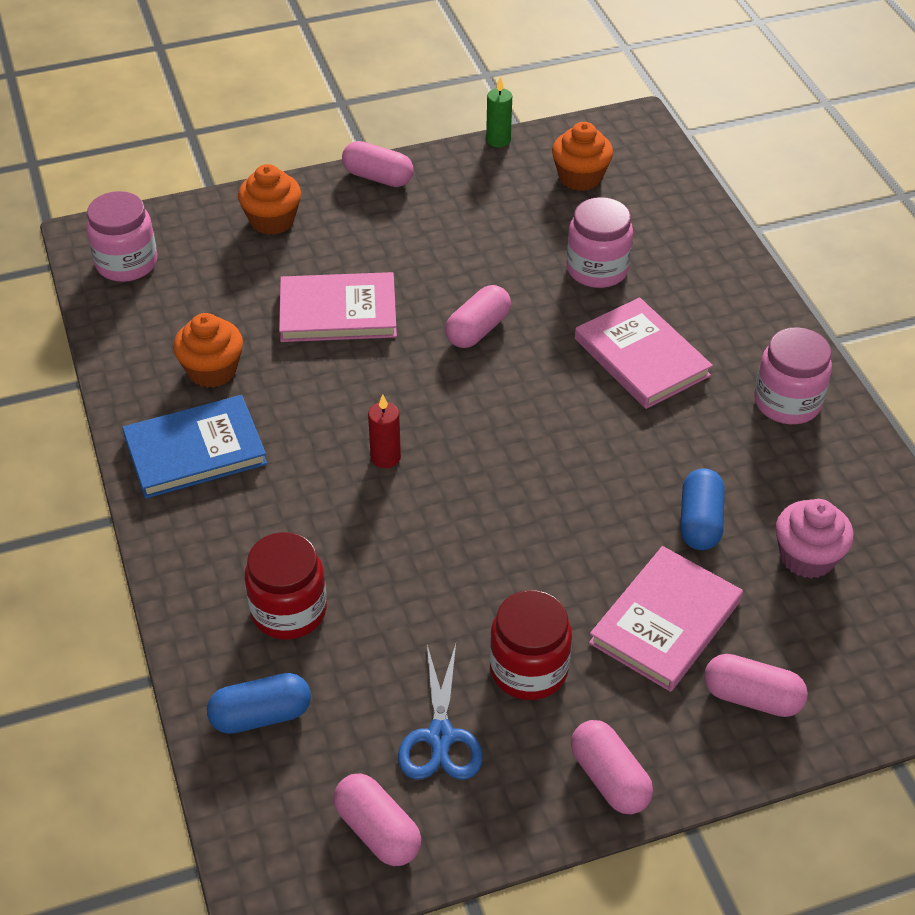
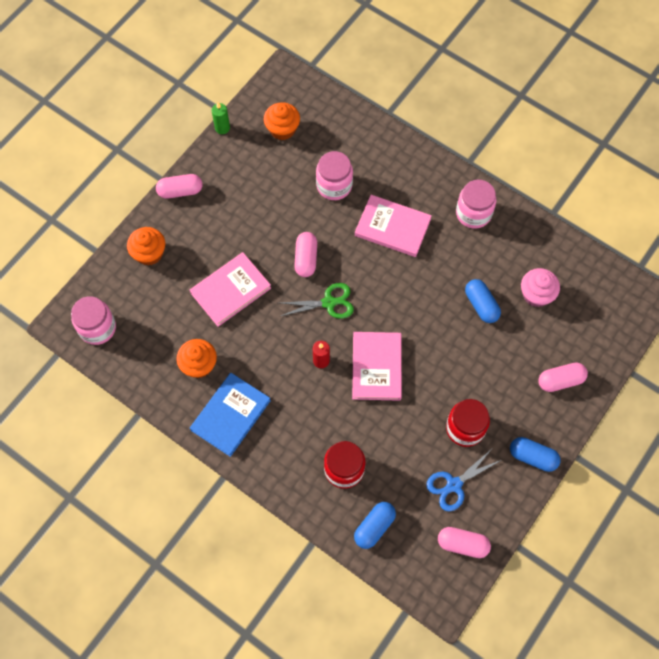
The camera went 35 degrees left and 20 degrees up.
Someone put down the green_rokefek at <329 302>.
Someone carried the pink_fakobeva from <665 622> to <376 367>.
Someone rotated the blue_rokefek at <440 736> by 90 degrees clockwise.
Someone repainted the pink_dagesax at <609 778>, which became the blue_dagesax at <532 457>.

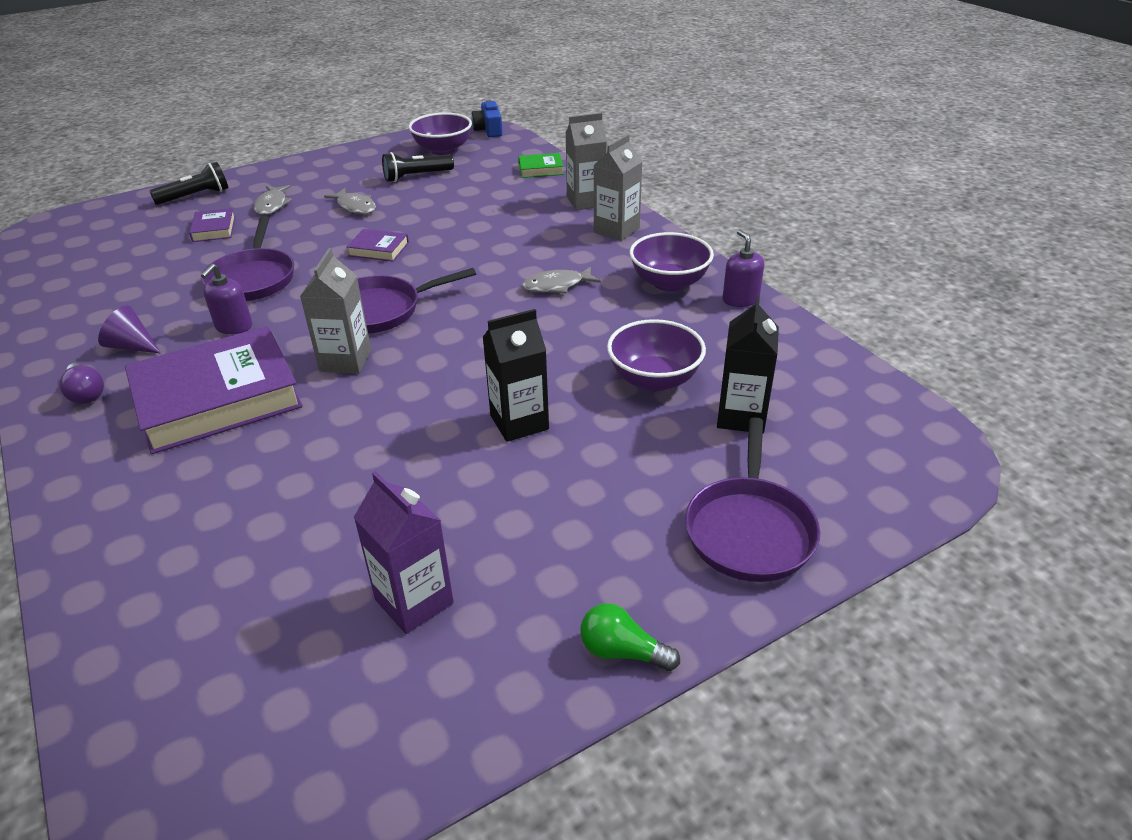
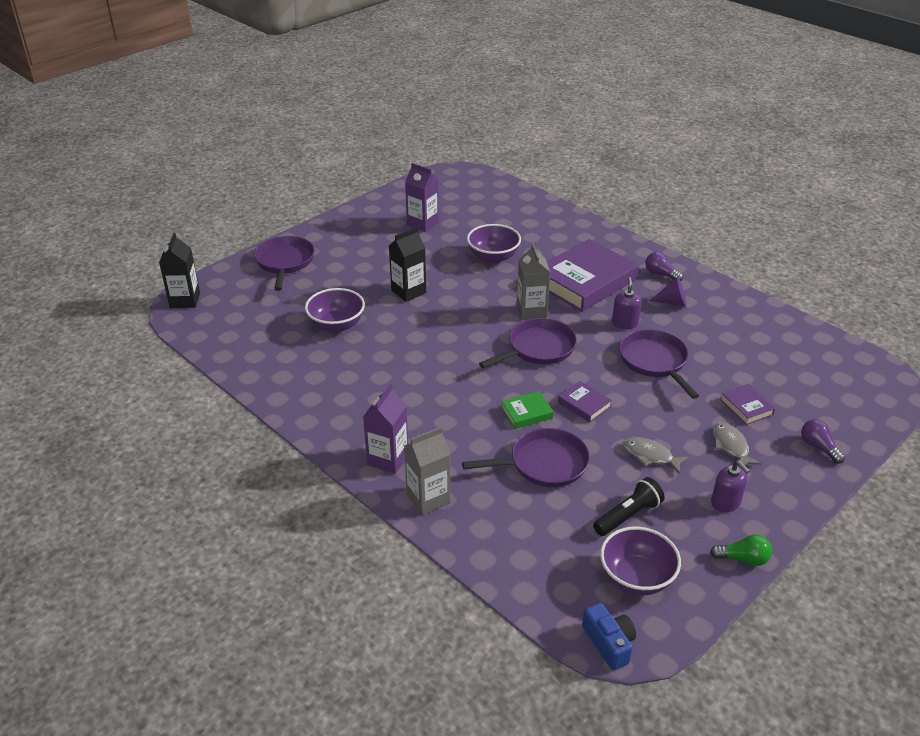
The camera went 165 degrees right and 0 degrees up.
Someone carried the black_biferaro from <741 416> to <185 300>.
Someone repainted the grey_biferaro at <616 230>, which became the purple_biferaro at <388 459>.
Someone put down the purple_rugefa at <543 464>.
Someone carried the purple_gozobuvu from <669 283> to <493 257>.
Someone carried the green_fakobeva from <541 169> to <527 413>.
Someone rotated the purple_fakobeva at <379 249> by 45 degrees clockwise.
Someone carried the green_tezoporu from <622 651> to <743 559>.
Someone carried the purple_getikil from <740 299> to <725 502>.
Someone swapped the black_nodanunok at <195 196> for the purple_tezoporu at <818 447>.
Someone took away the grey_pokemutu at <557 286>.

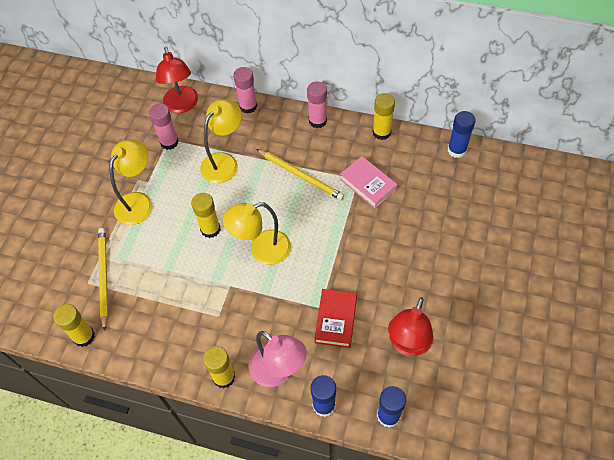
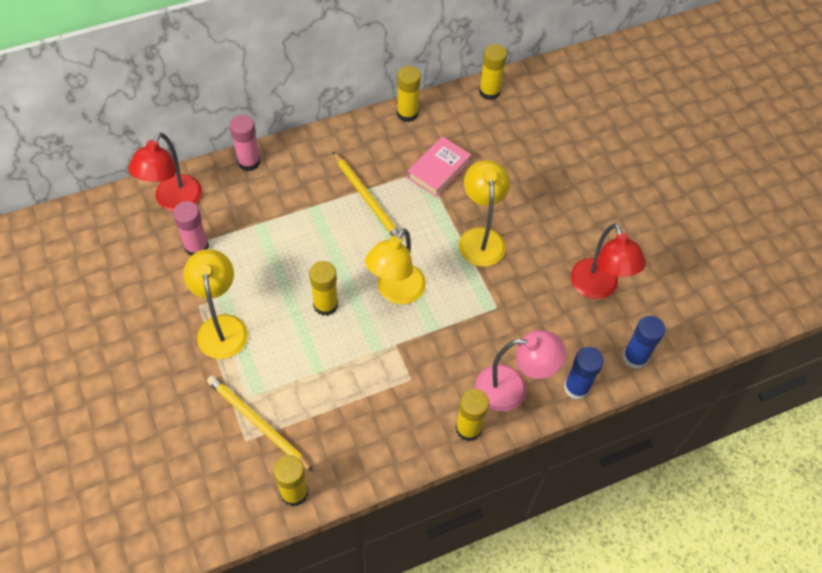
The camera went 45 degrees left and 0 degrees up.
Someone rotated the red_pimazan at <182 105> by 75 degrees clockwise.
Someone rotated the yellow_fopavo at <301 176> by 60 degrees clockwise.
Someone rotated the pink_fakobeva at <368 184> by 60 degrees counterclockwise.
Someone carried the yellow_pimazan from <224 162> to <481 238>.
Someone repainted the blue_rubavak at <456 150>, which became the yellow_rubavak at <489 92>.
Someone took away the pink_rubavak at <317 121>.
Someone took away the red_fakobeva at <336 320>.

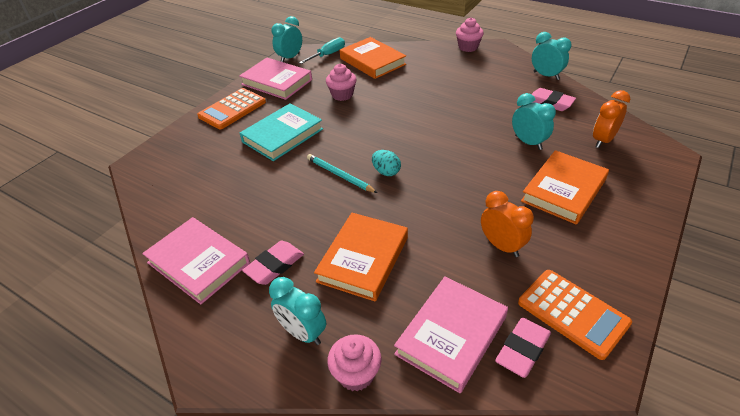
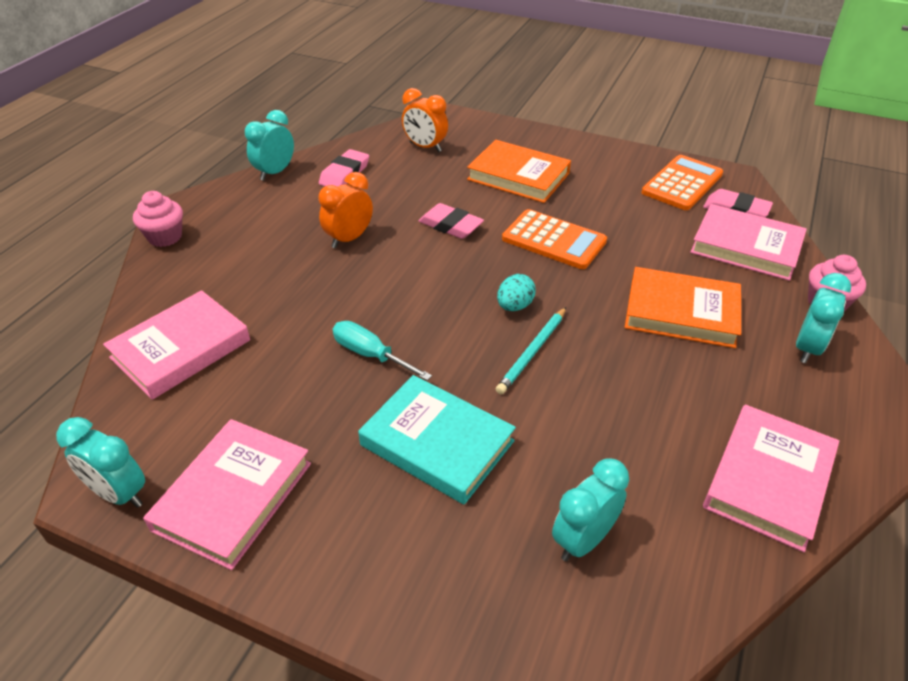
The camera went 100 degrees left and 0 degrees up.
Someone repainted the orange_fakobeva at <372 61>, which became the pink_fakobeva at <181 349>.
Someone carried the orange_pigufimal from <501 246> to <349 239>.
Someone carried the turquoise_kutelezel from <328 55> to <371 355>.
Someone carried the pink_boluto from <274 265> to <450 225>.
Someone carried the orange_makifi from <232 109> to <553 240>.
Someone carried the turquoise_pigufimal from <528 142> to <583 540>.
Someone took away the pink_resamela at <342 95>.

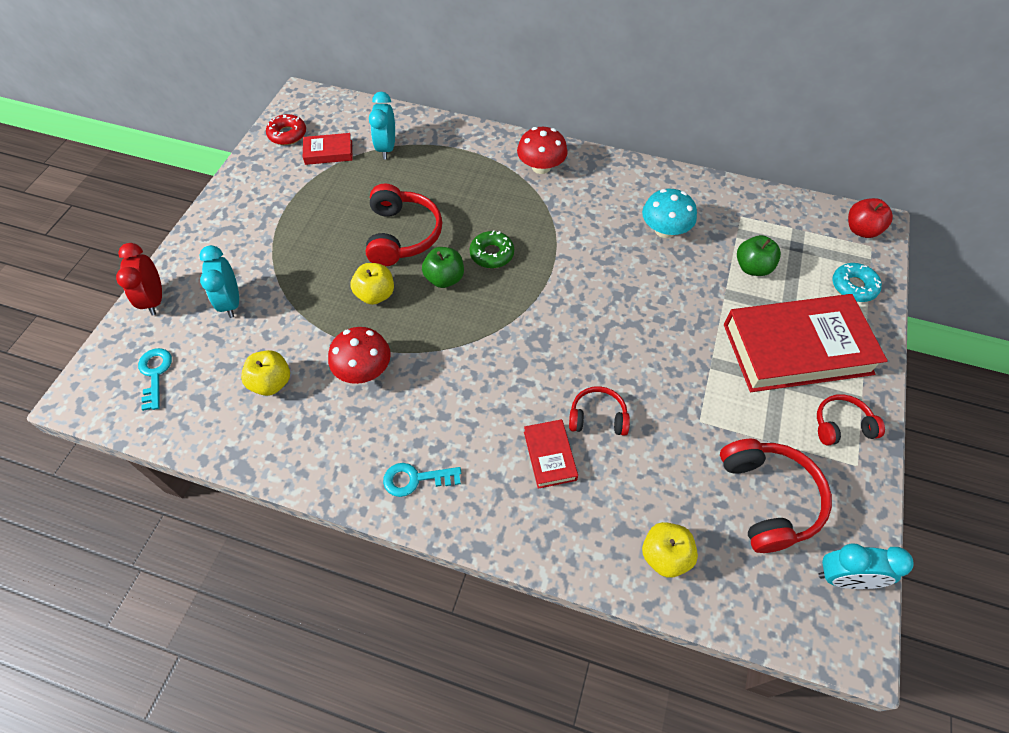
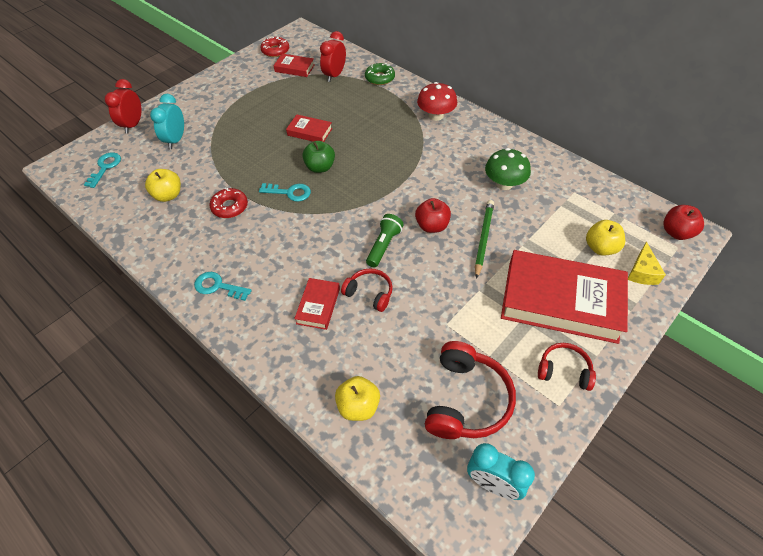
The camera went 25 degrees right and 5 degrees down.
Someone swapped the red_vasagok at <364 370> for the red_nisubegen at <230 207>.
Someone put down the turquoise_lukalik at <289 192>.
Someone swapped the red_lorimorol at <402 235> for the red_fakobeva at <309 132>.
Someone repainted the turquoise_pigufimal at <387 148>, which became the red_pigufimal at <334 75>.
Someone carried the green_nisubegen from <492 254> to <380 78>.
Someone put down the green_nodanunok at <383 246>.
Someone put down the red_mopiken at <432 226>.
Someone put down the green_fopavo at <483 238>.
Someone repainted the turquoise_vasagok at <664 230>, which became the green_vasagok at <504 183>.
Someone carried the yellow_mopiken from <375 294> to <600 248>.
Someone swapped the turquoise_nisubegen at <853 286> for the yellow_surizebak at <642 272>.
Someone took away the green_mopiken at <752 267>.

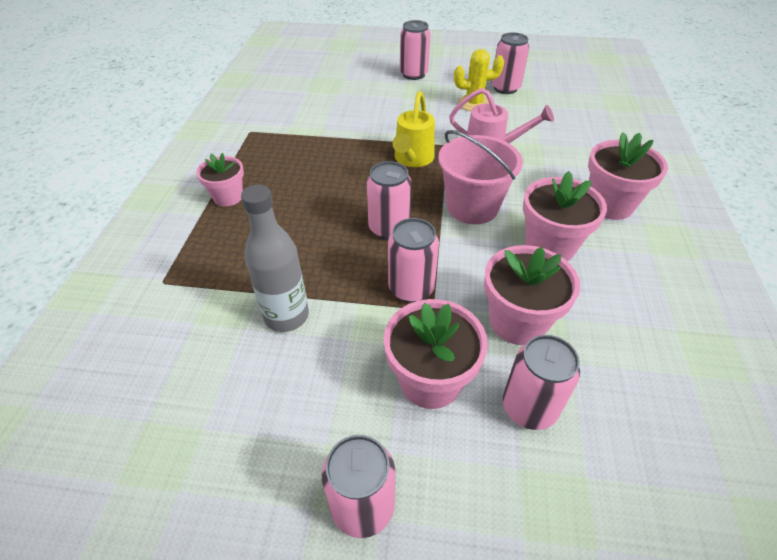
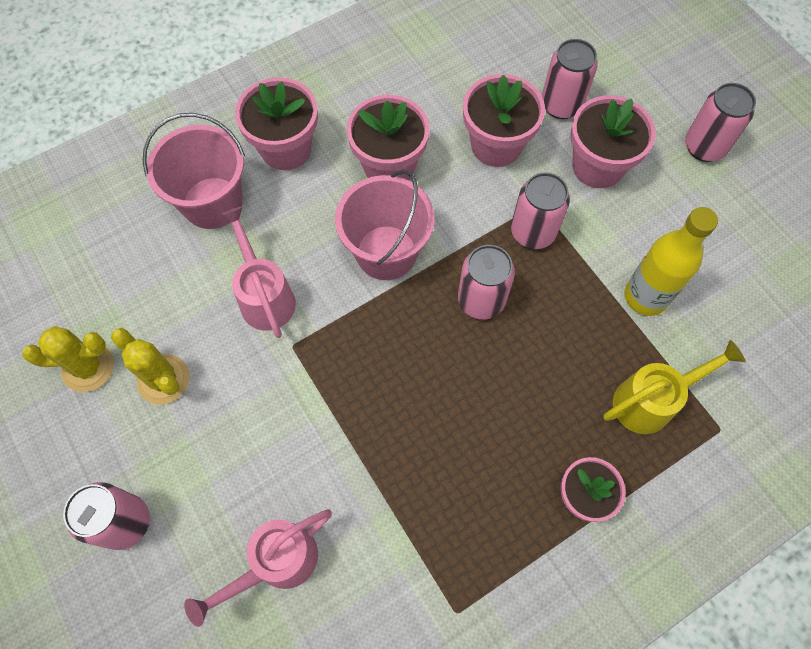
The camera went 130 degrees left and 20 degrees up.
Someone swapped the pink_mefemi at <505 88> for the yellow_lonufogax at <88 367>.
Someone put down the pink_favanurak at <212 203>.
Someone put down the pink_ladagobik at <276 563>.
Someone carried the yellow_ladagobik from <412 159> to <651 401>.
Someone repainted the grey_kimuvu at <286 316>, which became the yellow_kimuvu at <645 296>.

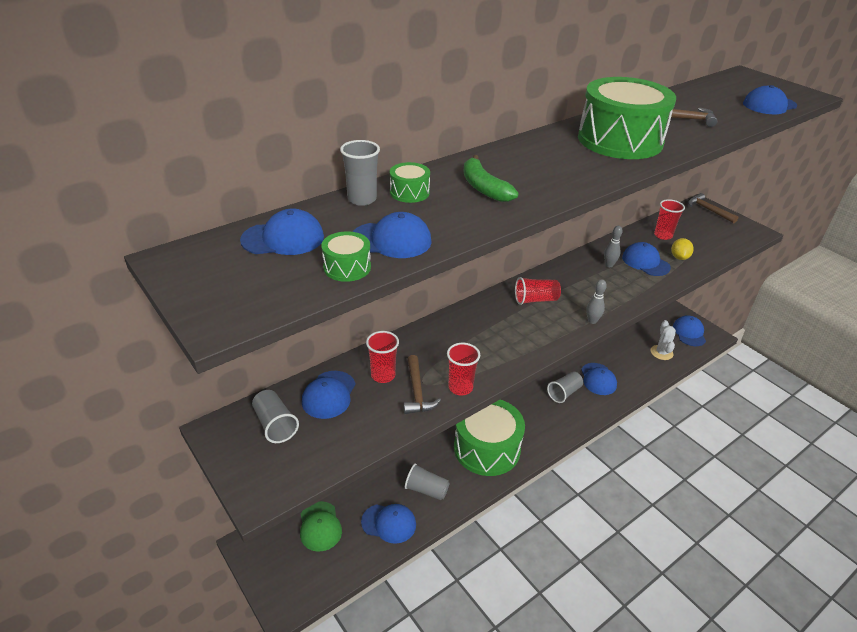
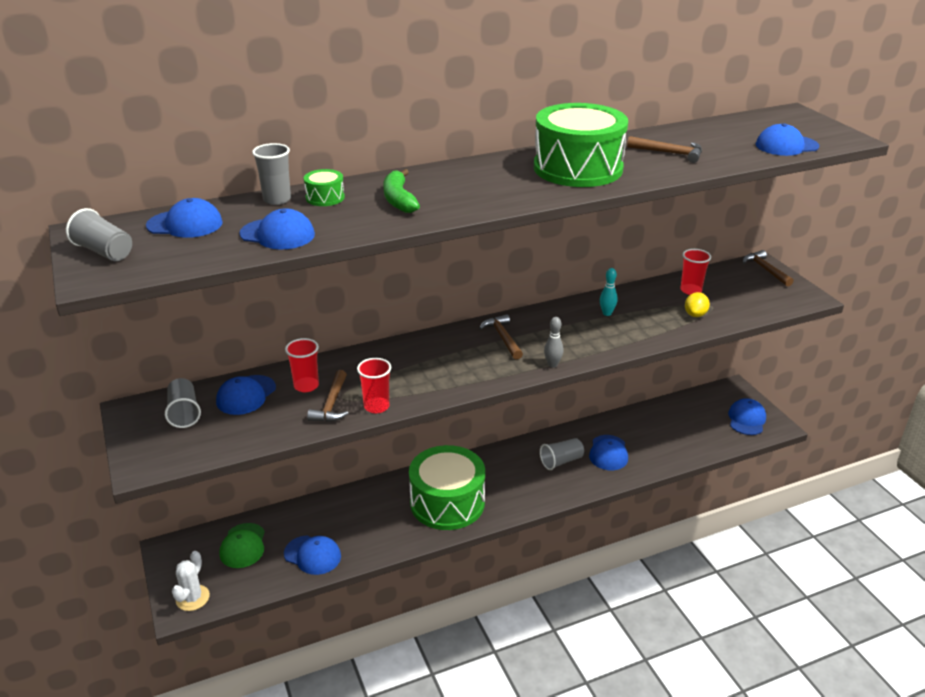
The camera went 15 degrees right and 5 degrees down.
Someone carried the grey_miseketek from <426 490> to <104 252>.
Someone carried the white_lonufogax from <661 352> to <192 598>.
Someone swapped the red_miseketek at <535 300> for the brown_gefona at <502 338>.
Someone repainted the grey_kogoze at <609 265>, which became the turquoise_kogoze at <607 313>.
Someone took away the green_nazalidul at <347 267>.
Someone took away the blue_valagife at <645 262>.

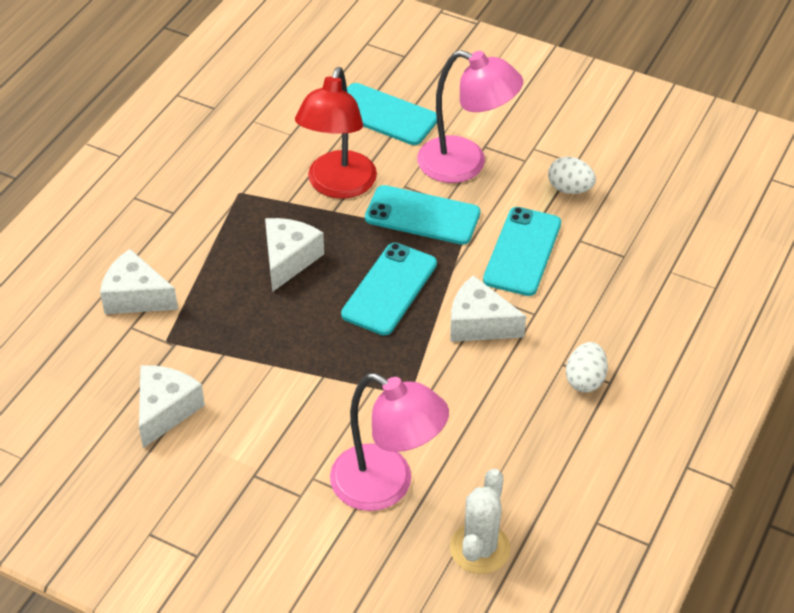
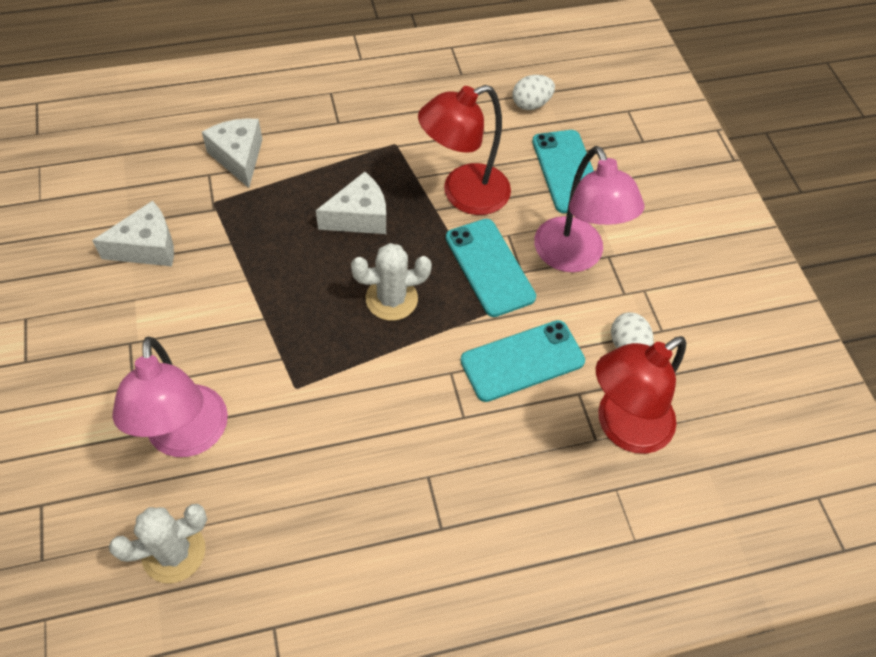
The camera went 45 degrees right and 10 degrees up.
Someone swapped the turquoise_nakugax at <389 289> for the white_lonufogax at <391 299>.
Someone carried the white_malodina from <585 380> to <531 104>.
Someone put down the red_pimazan at <623 427>.
Someone took away the white_surizebak at <479 324>.

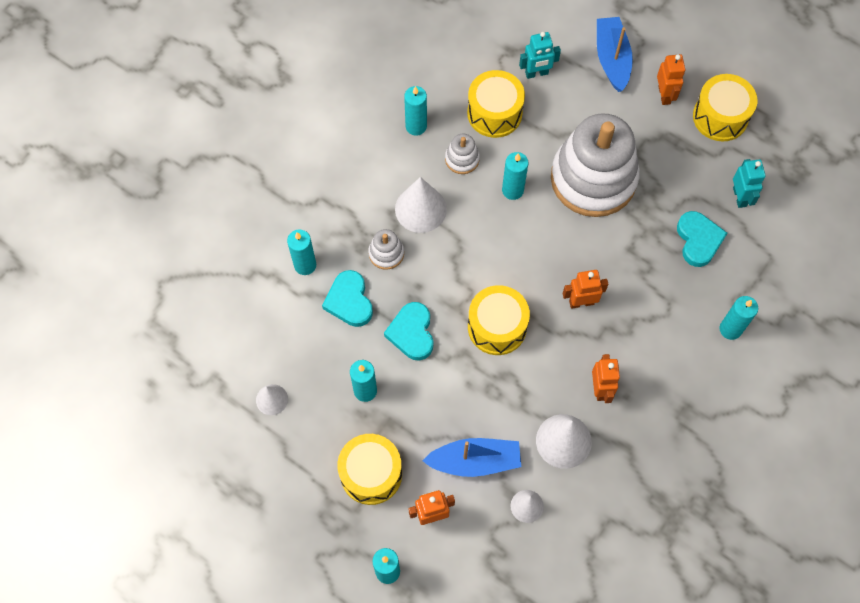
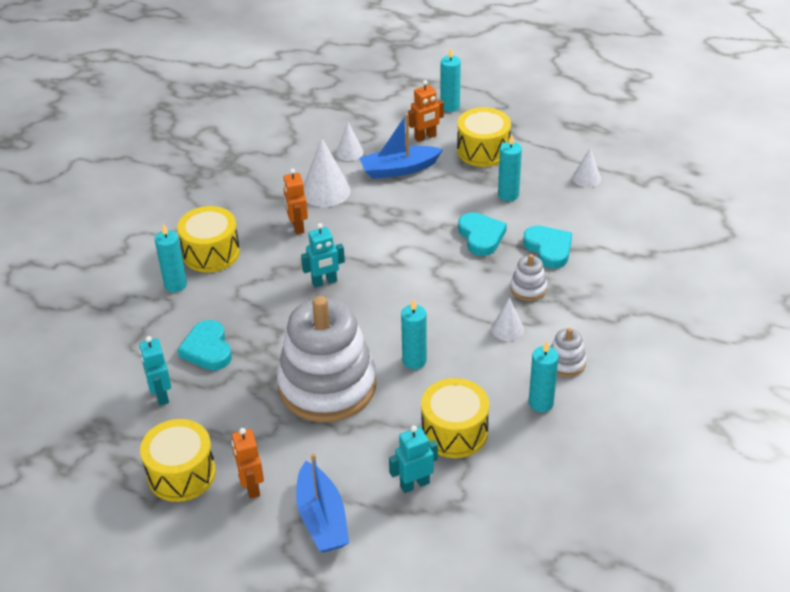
The camera went 170 degrees right and 25 degrees down.
Someone carried the yellow_nazalidul from <497 327> to <211 253>.
Someone repainted the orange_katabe at <581 302>, which became the turquoise_katabe at <324 282>.
Someone scaled the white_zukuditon at <420 209> by 0.58.
Someone carried the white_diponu from <462 159> to <566 362>.
Someone took away the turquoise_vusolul at <305 265>.

